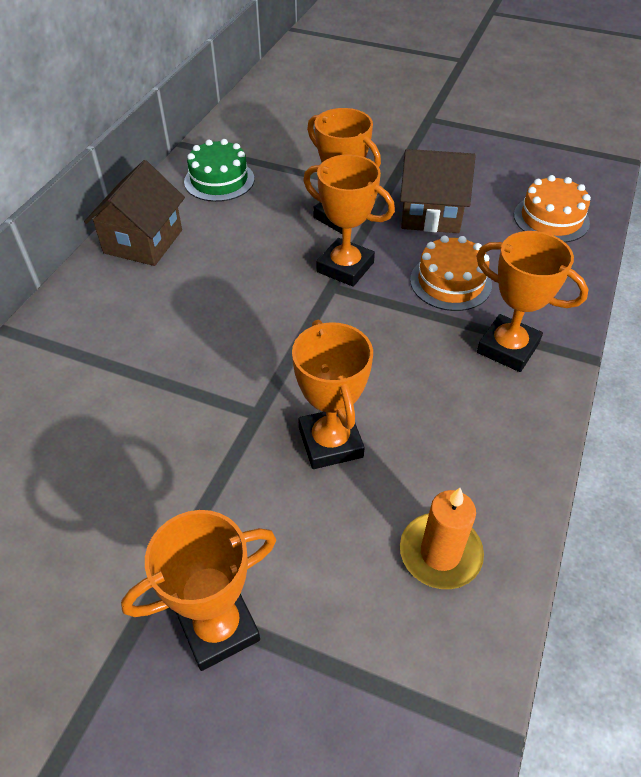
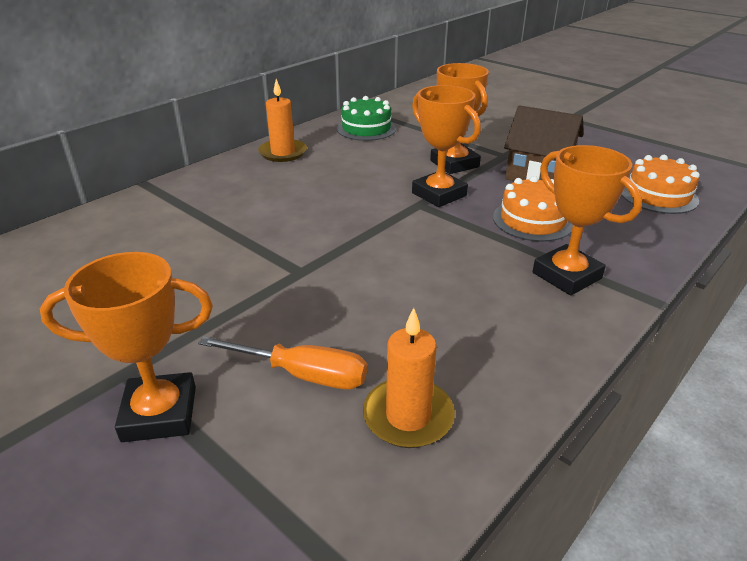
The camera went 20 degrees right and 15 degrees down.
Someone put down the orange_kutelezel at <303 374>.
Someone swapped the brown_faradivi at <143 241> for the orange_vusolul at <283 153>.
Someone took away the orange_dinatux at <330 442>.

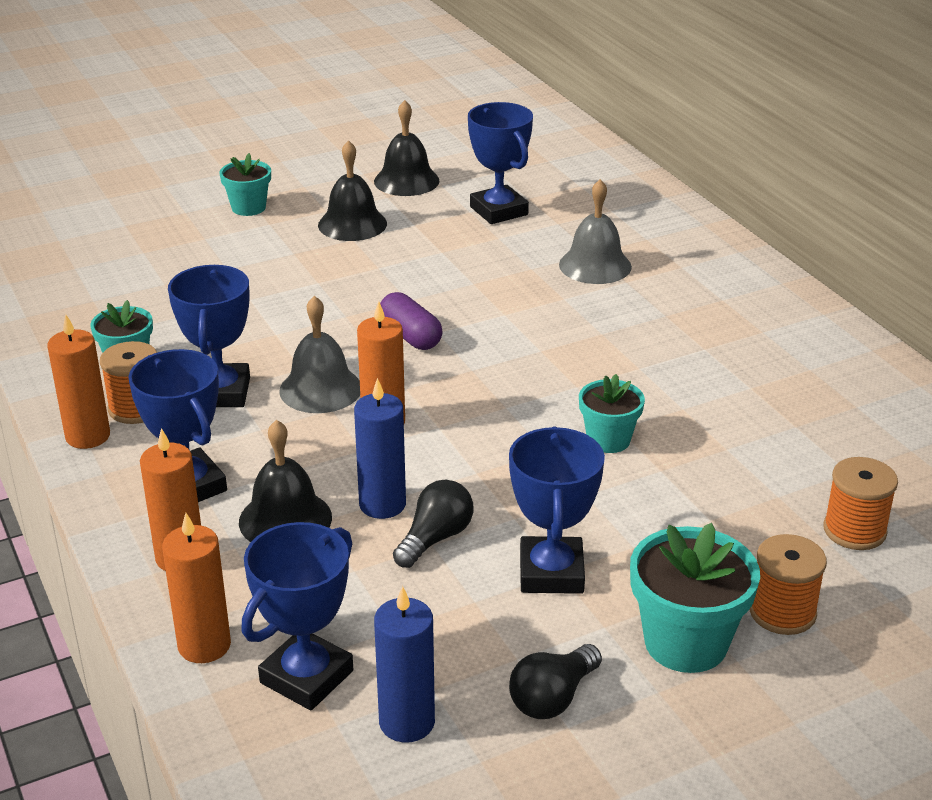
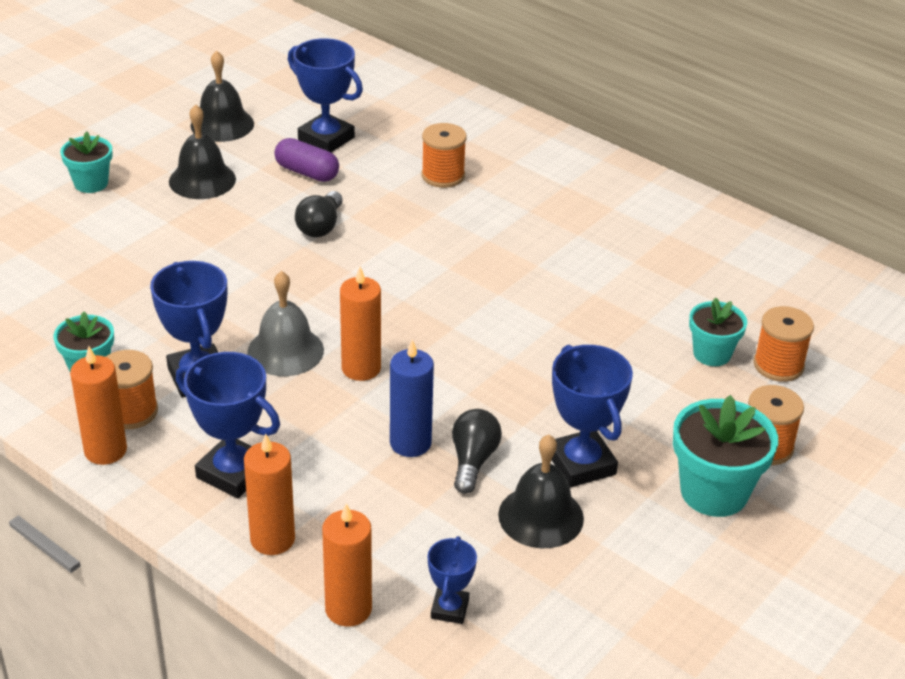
The camera went 25 degrees left and 5 degrees up.
Someone carried the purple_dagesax from <410 336> to <307 172>.
Someone carried the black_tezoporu from <552 698> to <320 226>.
Someone swapped the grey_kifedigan at <595 265> for the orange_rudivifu at <443 176>.
Someone scaled the blue_dinatux at <306 677> by 0.57.
Someone carried the black_kifedigan from <285 519> to <541 516>.
Someone carried the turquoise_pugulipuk from <608 440> to <712 354>.
Someone took away the blue_vusolul at <407 722>.

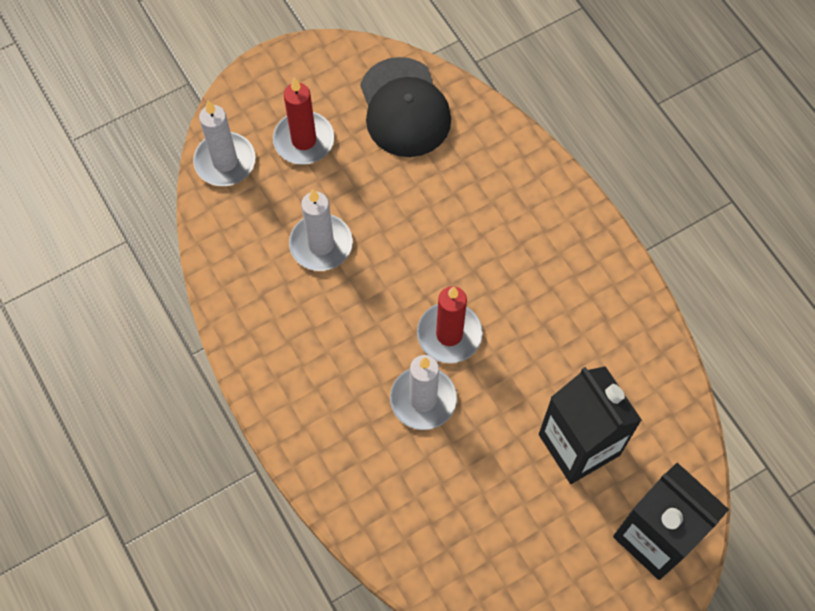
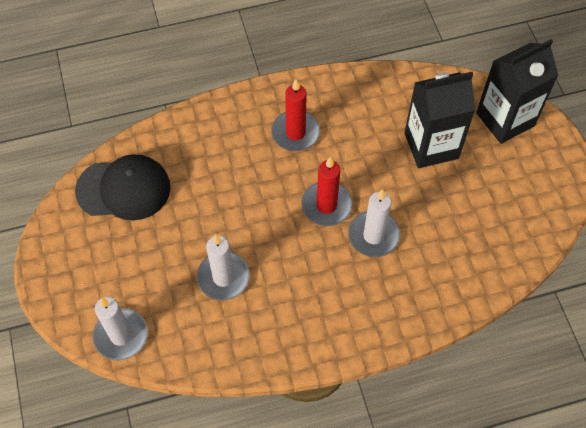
The camera went 75 degrees left and 5 degrees down.
Someone carried the red_vusolul from <304 140> to <295 133>.

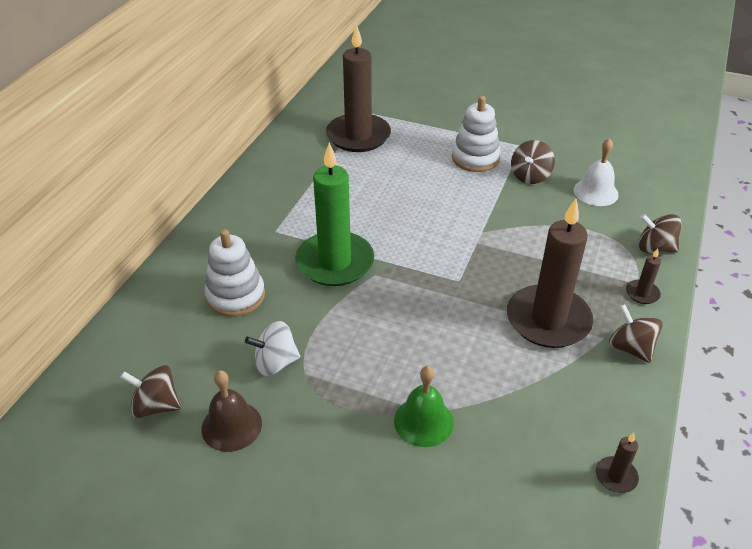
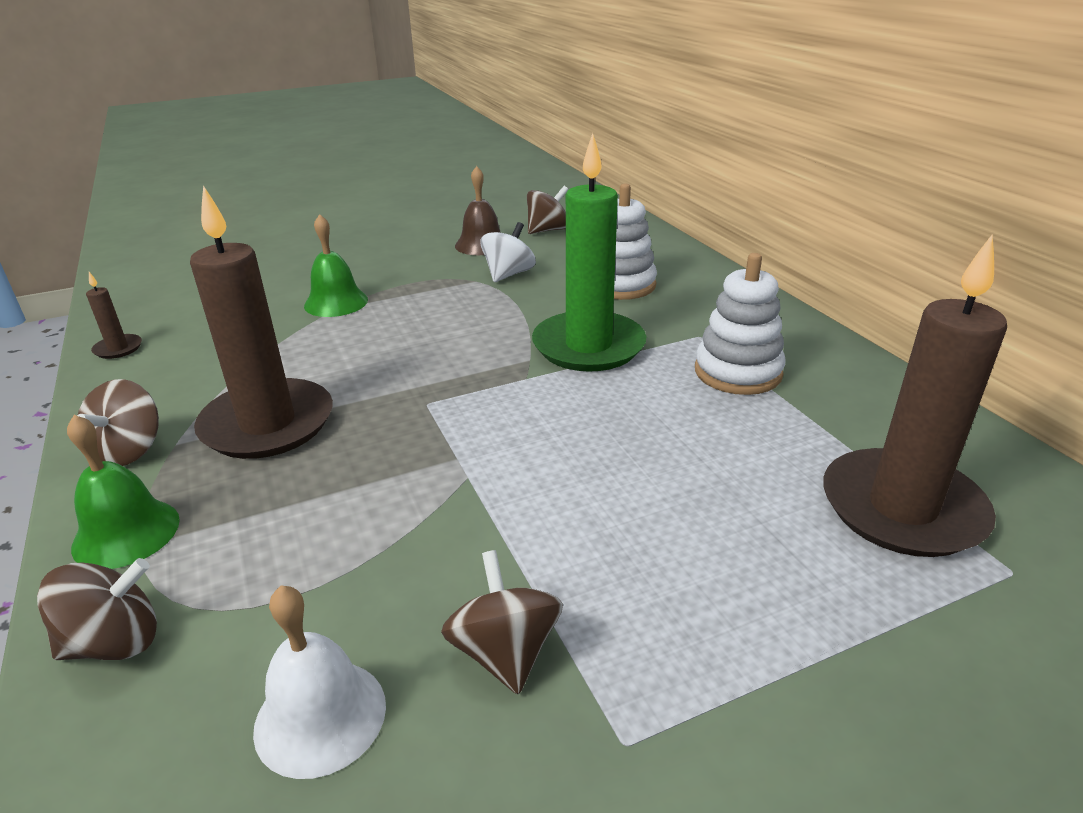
The camera went 135 degrees right and 10 degrees down.
Someone swapped the brown_vusolul at <642 293> for the green_kifedigan at <126 533>.
Someone rotated the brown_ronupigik at <630 348> by 90 degrees clockwise.
Someone carried the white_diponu from <475 158> to <738 372>.

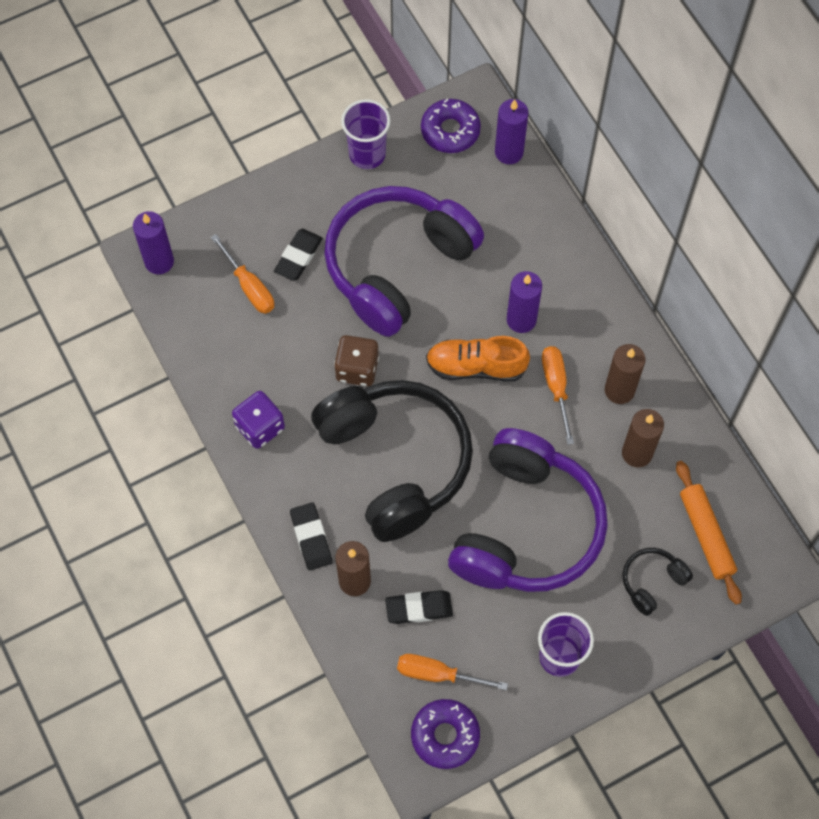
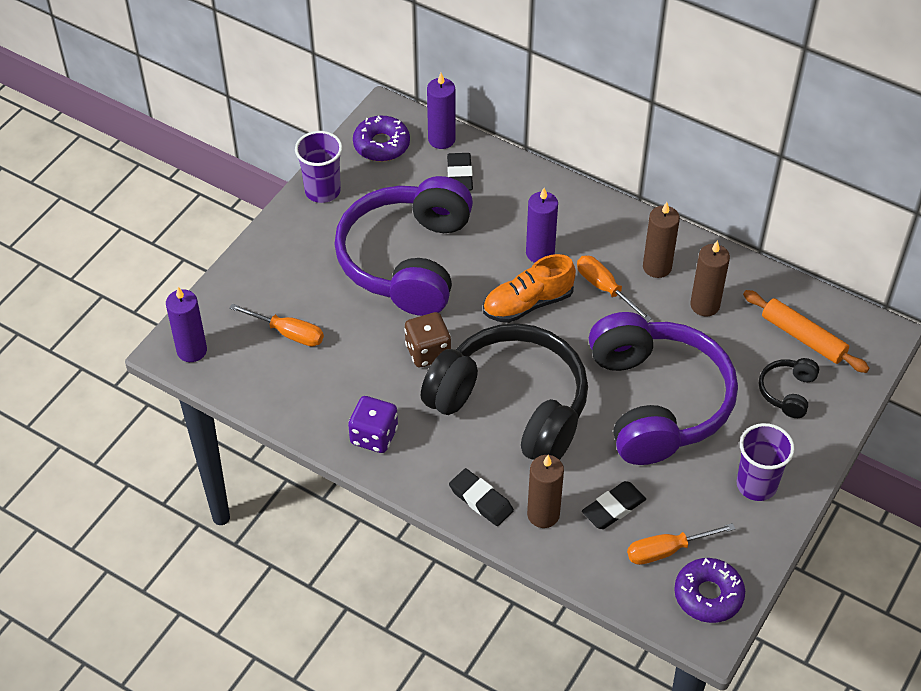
The camera went 30 degrees left and 15 degrees down.
Someone carried the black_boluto from <298 257> to <459 175>.

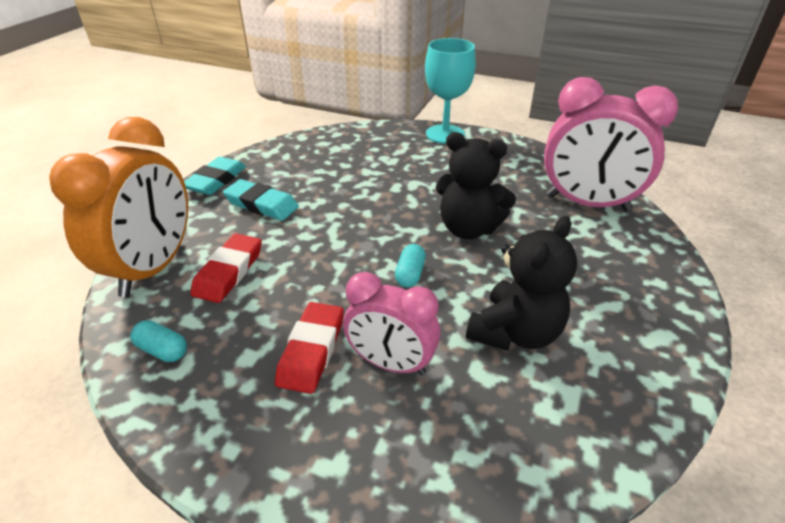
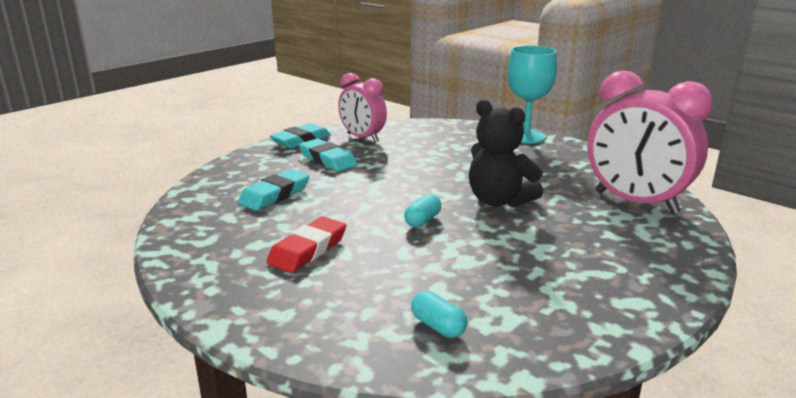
The camera went 20 degrees right and 15 degrees down.
Someone repainted the red_boluto at <229 272>, which became the turquoise_boluto at <275 194>.
Someone carried the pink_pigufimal from <391 363> to <362 138>.
Someone carried the turquoise_dagesax from <162 350> to <438 326>.
Someone took away the orange_pigufimal at <153 268>.
Someone took away the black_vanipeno at <515 332>.

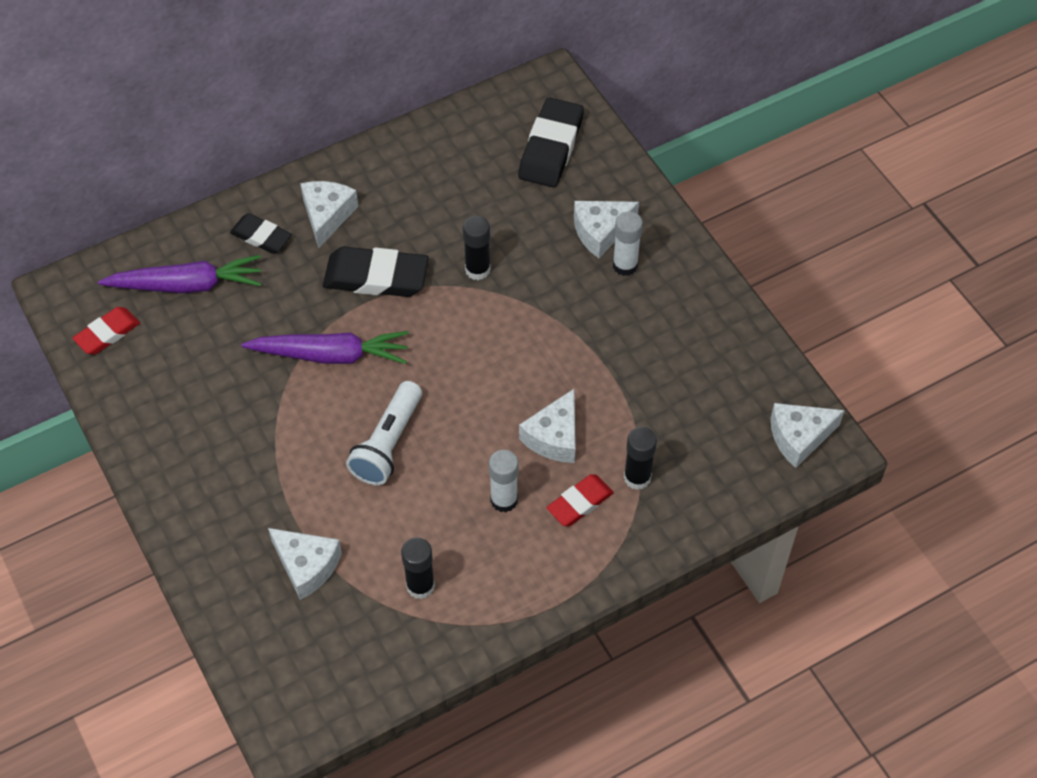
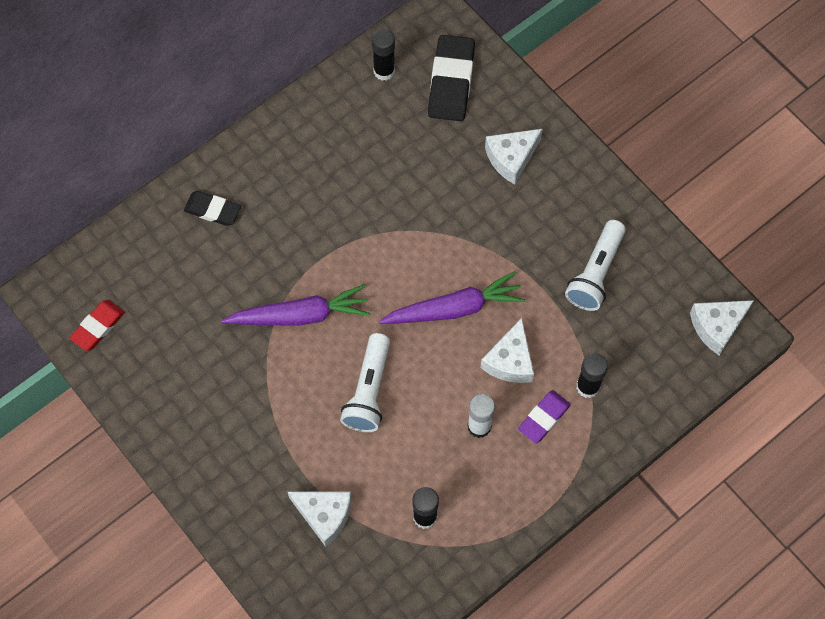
The camera went 10 degrees left and 10 degrees up.
Someone carried the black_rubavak from <477 270> to <384 71>.
Someone carried the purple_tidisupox from <187 285> to <454 308>.
Someone repainted the red_boluto at <580 503>, which became the purple_boluto at <544 418>.
Someone put down the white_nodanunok at <596 273>.
Someone took away the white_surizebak at <327 216>.
Someone took away the black_boluto at <376 277>.
Someone took away the white_rubavak at <625 265>.

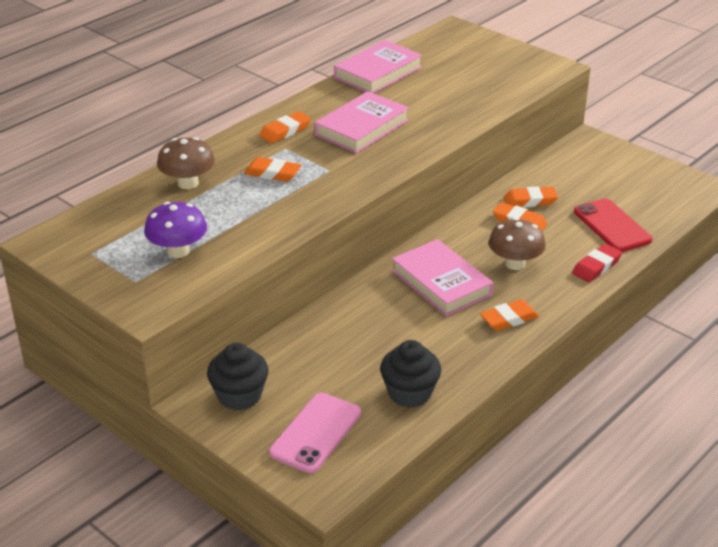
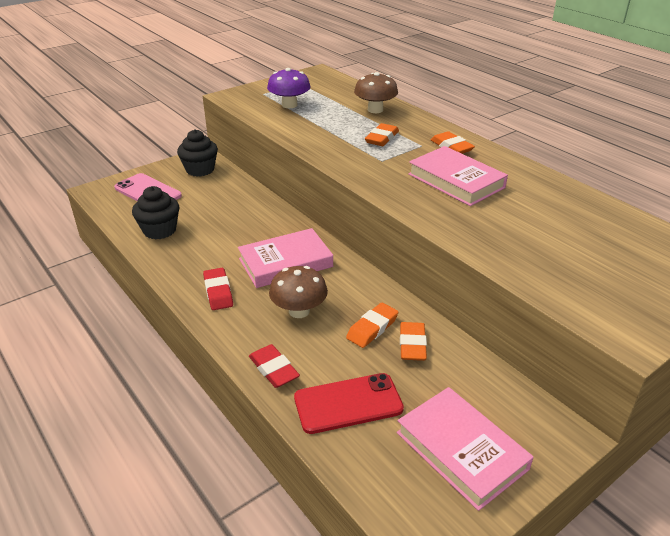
The camera went 100 degrees right and 0 degrees up.
Someone repainted the orange_boluto at <509 319>, which became the red_boluto at <218 292>.
Someone carried the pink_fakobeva from <378 72> to <461 451>.

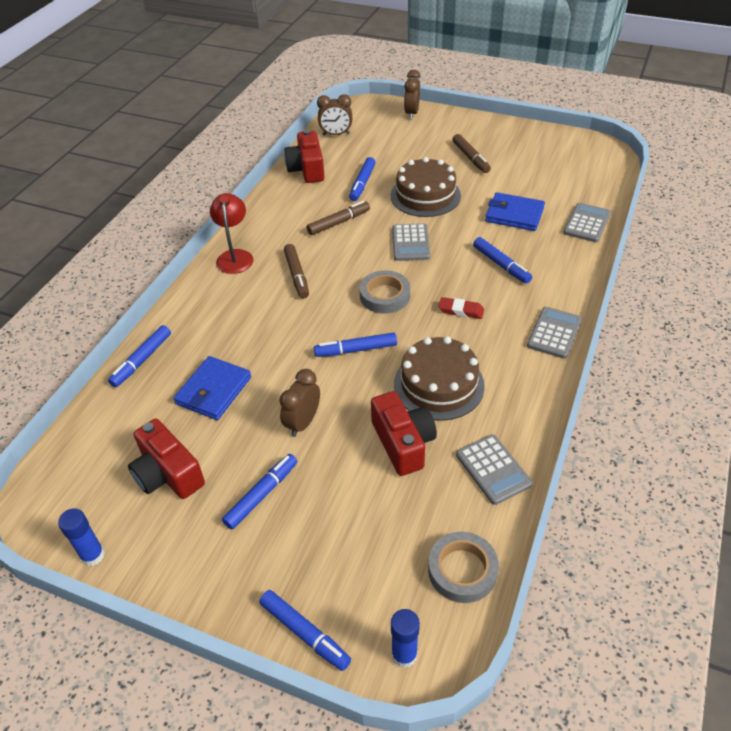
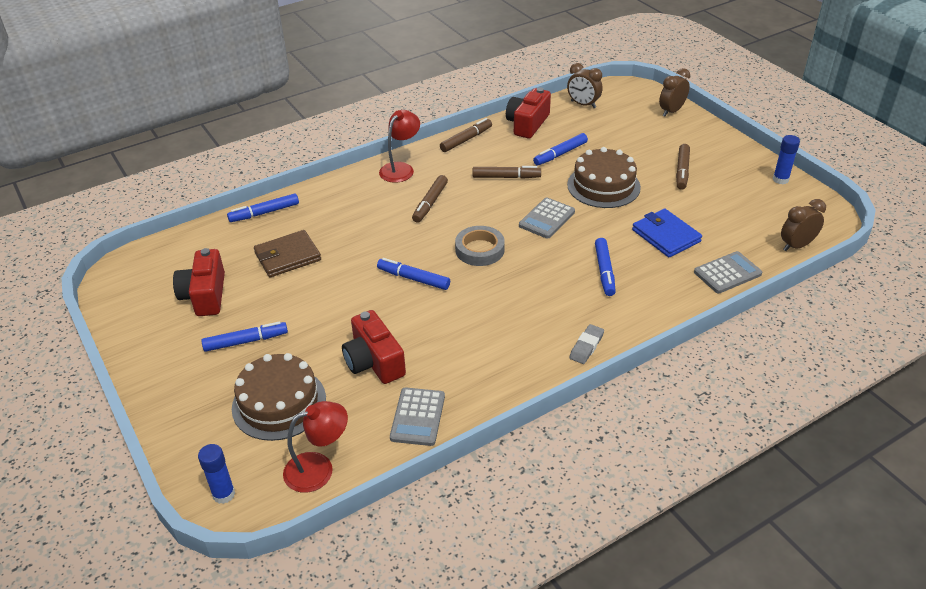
The camera went 35 degrees right and 5 degrees down.
Someone carried the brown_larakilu from <439 384> to <279 403>.
Someone repainted the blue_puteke at <213 390>, which became the brown_puteke at <287 256>.
Someone swapped the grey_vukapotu at <462 570> for the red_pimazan at <319 468>.
Someone rotated the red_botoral at <403 443> by 135 degrees clockwise.
Someone put down the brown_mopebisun at <466 140>.
Someone swapped the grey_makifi at <554 333> for the grey_boluto at <586 346>.
Someone carried the blue_rubavak from <93 555> to <780 179>.
Someone carried the brown_pigufimal from <303 423> to <796 246>.
Someone took away the blue_mopebisun at <305 633>.
Someone took away the red_boluto at <461 310>.

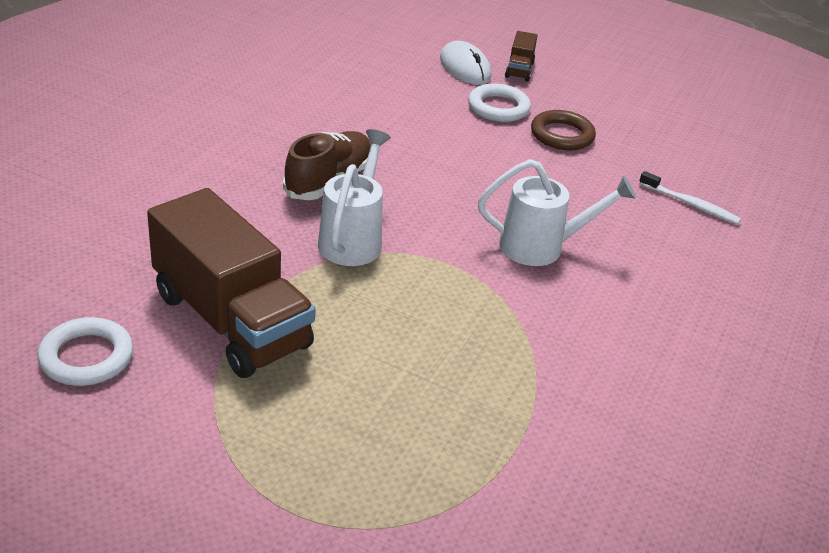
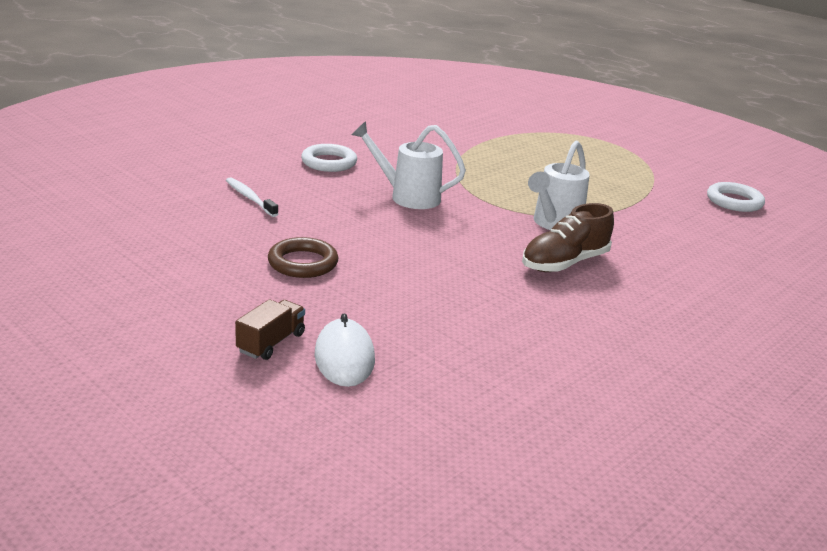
The camera went 160 degrees left and 10 degrees down.
Someone carried the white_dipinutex from <498 108> to <329 162>.
Someone took away the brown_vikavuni at <231 320>.

